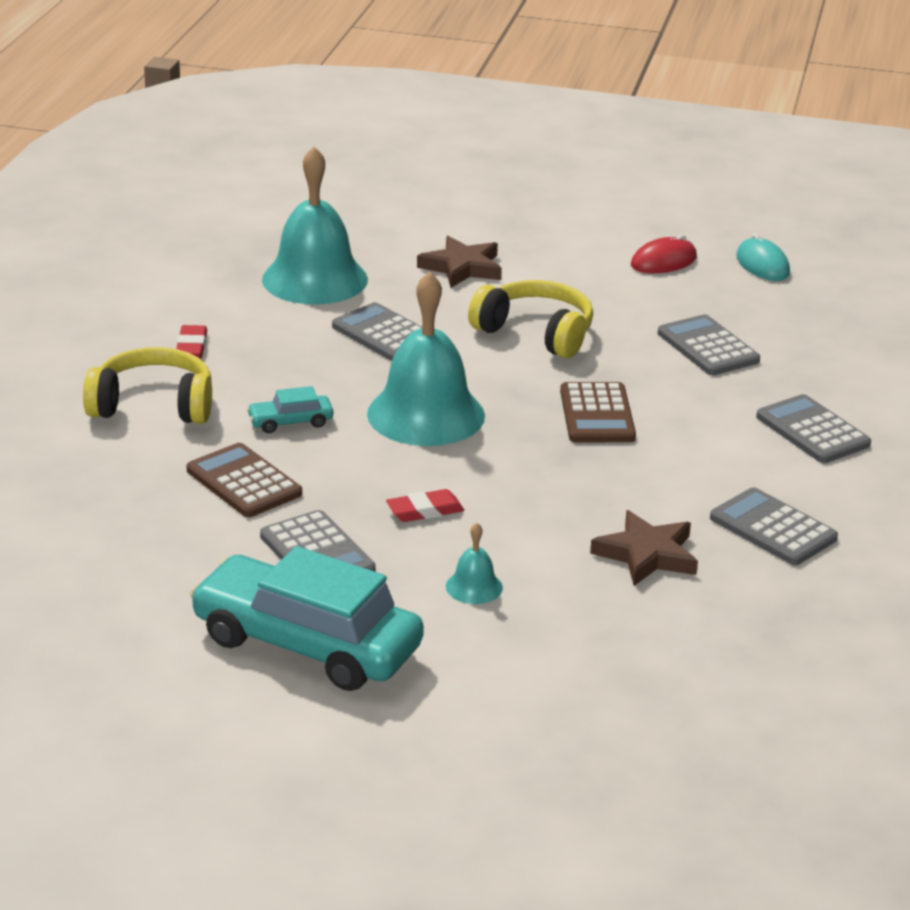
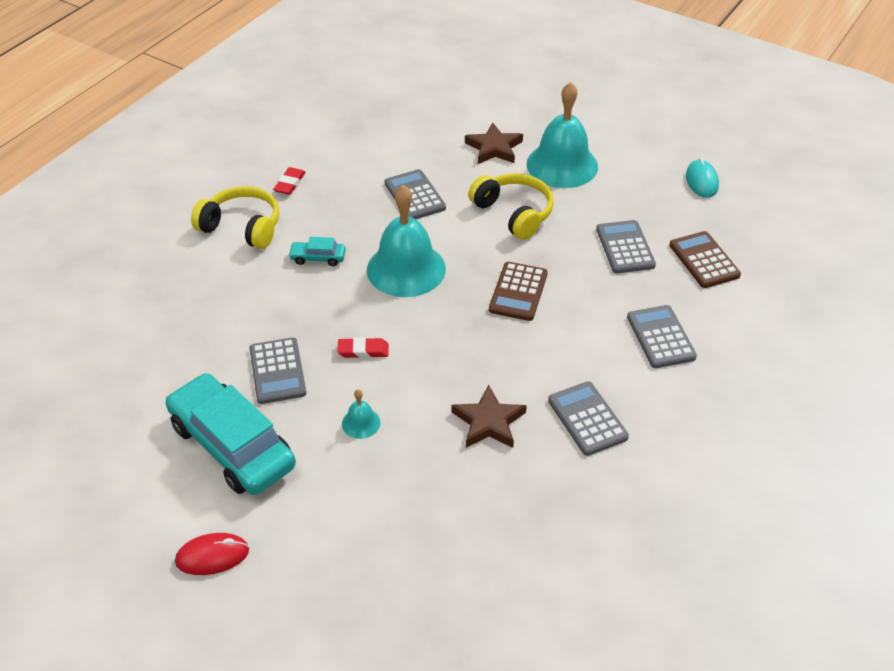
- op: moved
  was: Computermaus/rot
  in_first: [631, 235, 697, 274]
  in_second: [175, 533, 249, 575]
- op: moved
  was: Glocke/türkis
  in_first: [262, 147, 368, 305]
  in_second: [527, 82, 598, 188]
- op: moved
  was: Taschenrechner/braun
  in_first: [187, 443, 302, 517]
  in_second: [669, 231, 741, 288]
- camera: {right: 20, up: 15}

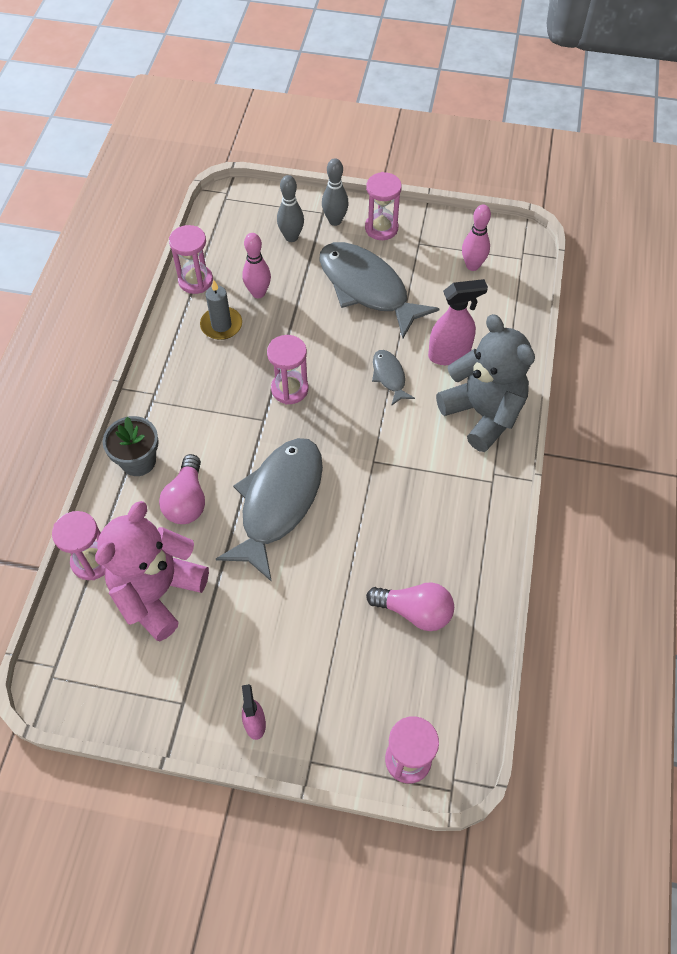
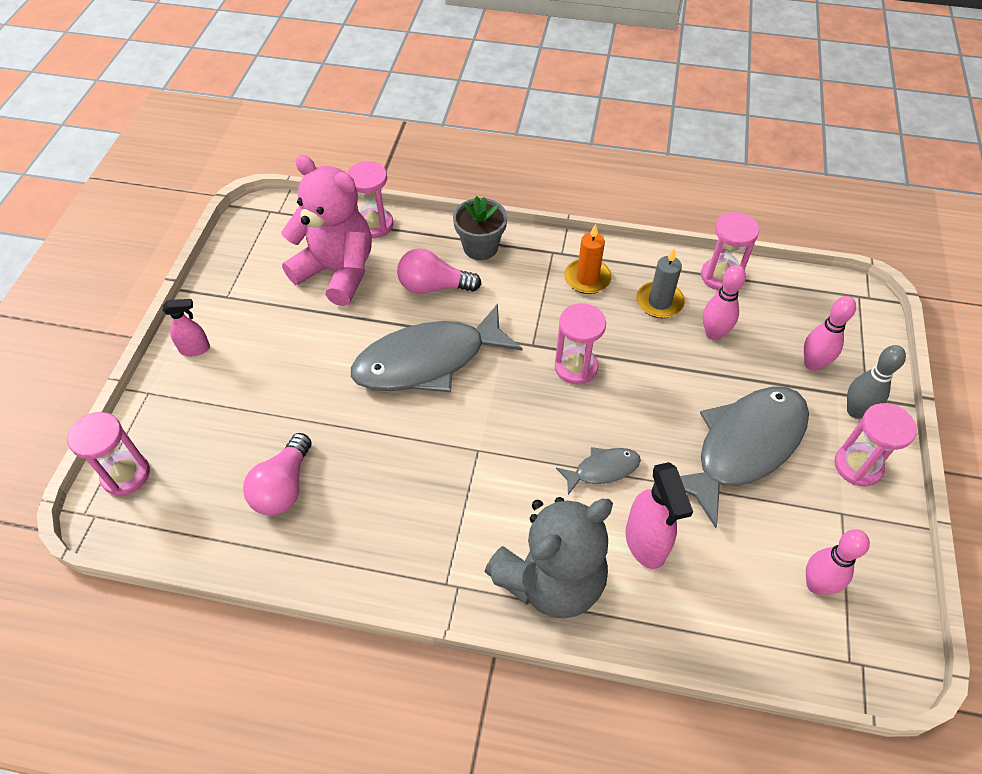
- op: turned
  was: Fisch/grau
  in_first: [216, 438, 323, 582]
  in_second: [351, 304, 522, 392]
  clockwise: 135
- op: added
  now: Kerze/orange
  in_second: [564, 224, 612, 294]
- op: recoloured
  was: Bowlingkegel/grau
  now: Bowlingkegel/rosa
  in_first: [277, 175, 304, 242]
  in_second: [804, 296, 856, 371]
- camera: {right: 90, up: -5}

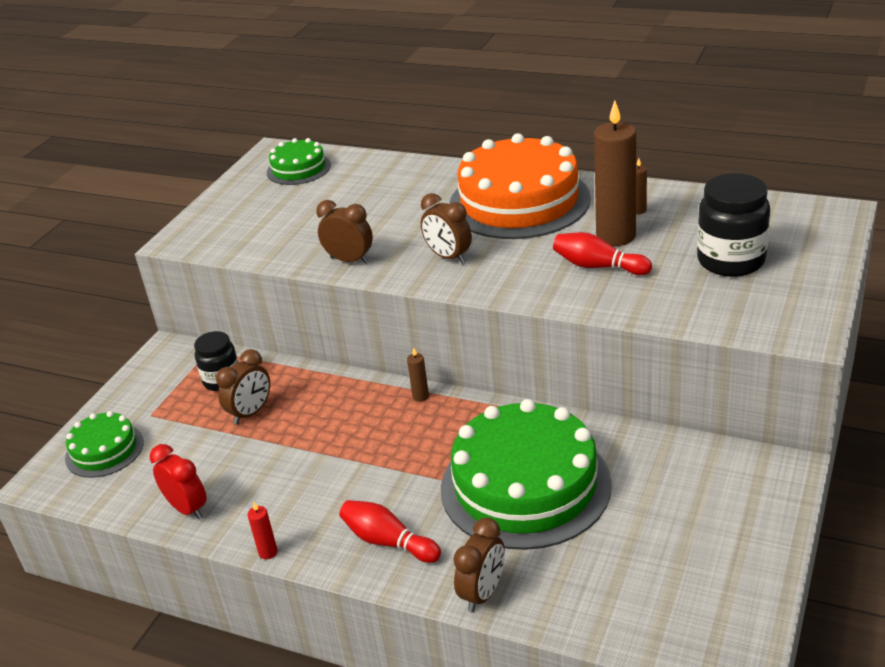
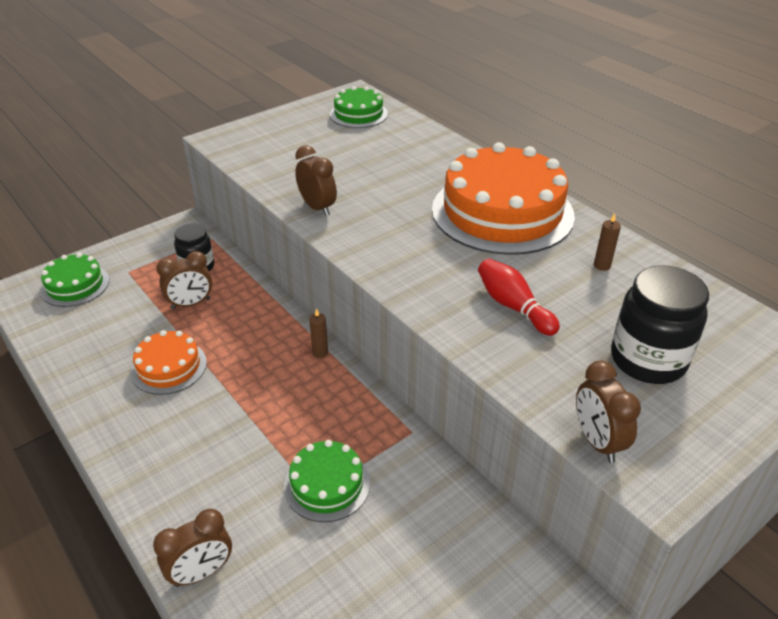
- op: added
  now: Kuchen/orange
  in_second: [131, 330, 207, 395]
- op: resized
  was: Kuchen/grün
  in_first: [441, 399, 612, 550]
  in_second: [284, 440, 370, 522]
  ratio: 0.5
- op: moved
  was: Wecker/braun
  in_first: [421, 193, 472, 264]
  in_second: [576, 361, 641, 463]
- op: removed
  was: Wecker/rot
  in_first: [150, 444, 207, 519]
- op: removed
  was: Kerze/rot
  in_first: [247, 502, 278, 559]
- op: removed
  was: Bowlingkegel/rot
  in_first: [339, 500, 441, 563]
- op: removed
  was: Kerze/braun
  in_first: [594, 100, 636, 246]
- camera: {right: 25, up: 5}

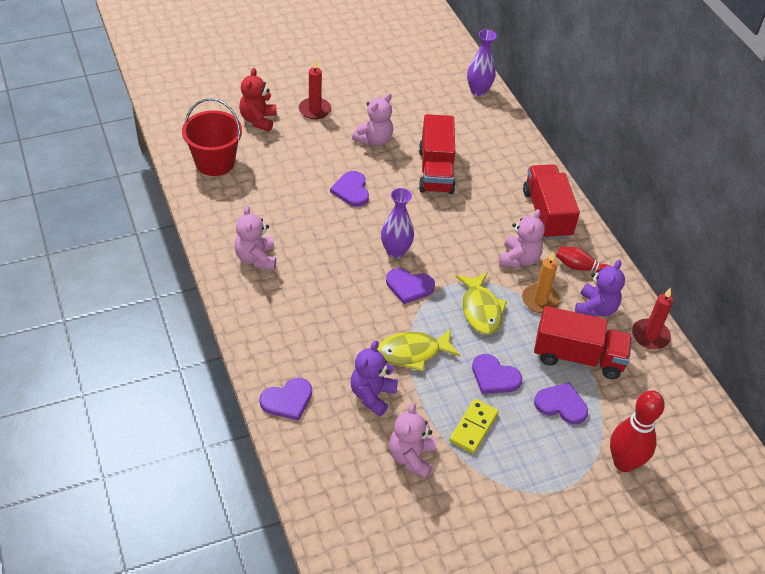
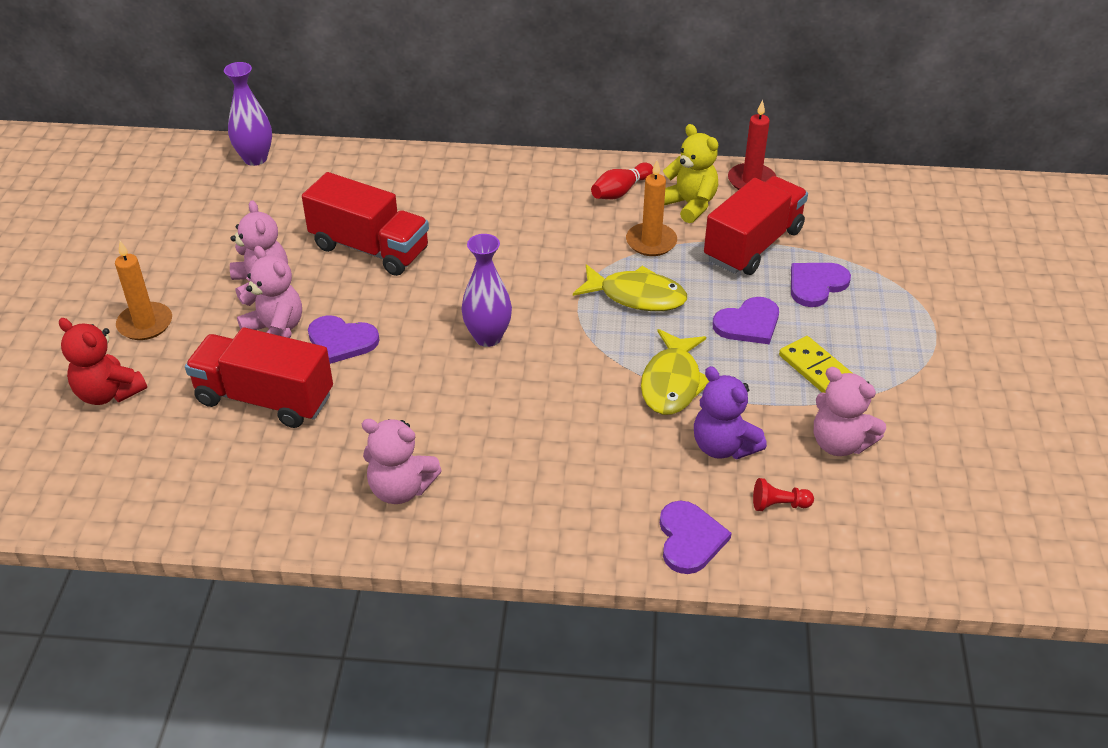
- op: recoloured
  was: Kerze/rot
  now: Kerze/orange
  in_first: [299, 59, 331, 120]
  in_second: [115, 241, 172, 340]
- op: moved
  was: Lastwagen/rot
  in_first: [523, 164, 580, 240]
  in_second: [185, 327, 333, 428]
- op: moved
  was: Teddybär/rosa
  in_first: [499, 209, 545, 268]
  in_second: [237, 246, 302, 338]
- op: recoloured
  was: Teddybär/lila
  now: Teddybär/gelb
  in_first: [575, 260, 625, 317]
  in_second: [663, 124, 718, 223]
- op: added
  now: Bauer/rot
  in_second: [753, 478, 814, 511]
- op: removed
  was: Eimer/rot
  in_first: [182, 98, 242, 176]
- op: removed
  was: Herz/lila
  in_first: [386, 268, 435, 304]
- op: removed
  was: Bowlingkegel/rot
  in_first: [610, 391, 665, 472]
- camera: {right: -60, up: -5}

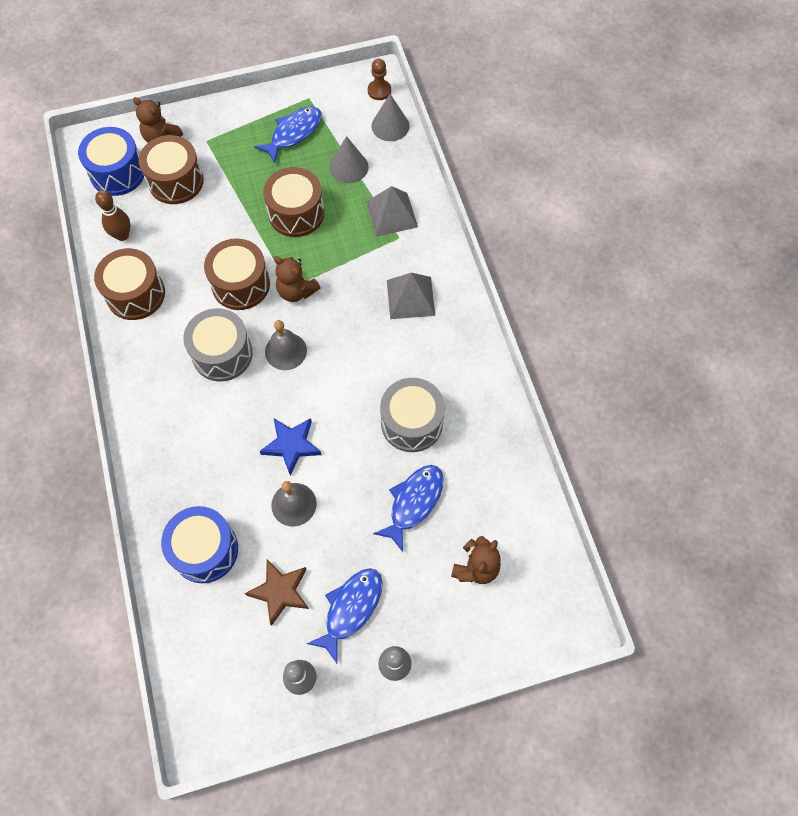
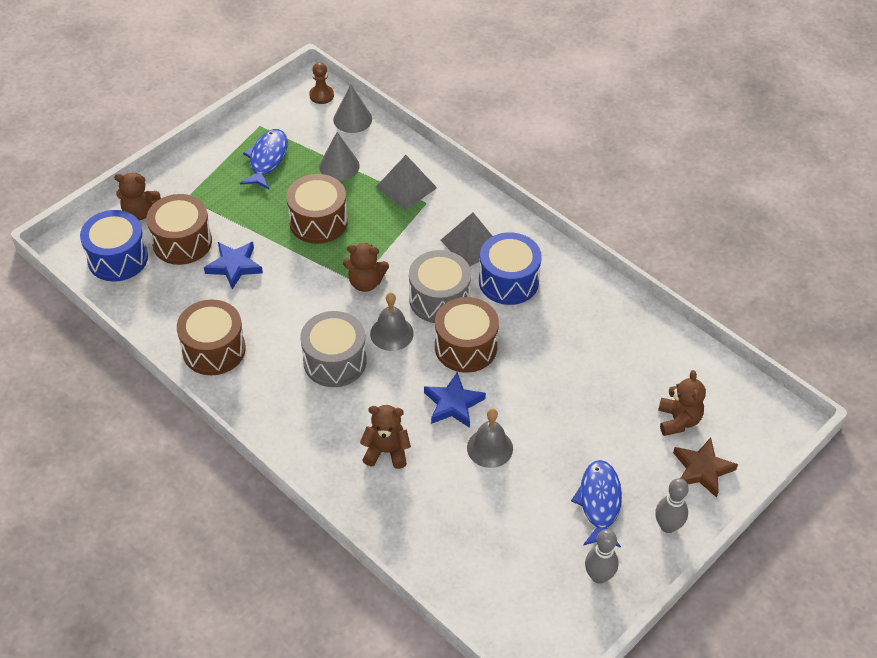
- op: added
  now: Stern/blau
  in_second: [204, 242, 263, 290]
- op: added
  now: Teddybär/braun
  in_second: [360, 405, 411, 469]
- op: moved
  was: Trommel/grau
  in_first: [380, 378, 445, 452]
  in_second: [409, 250, 471, 323]
- op: moved
  was: Trommel/braun
  in_first: [204, 238, 270, 310]
  in_second: [435, 297, 499, 373]
- op: moved
  was: Trommel/blau
  in_first: [161, 506, 238, 583]
  in_second: [479, 232, 542, 305]
- op: moved
  was: Stern/braun
  in_first: [245, 559, 309, 626]
  in_second: [673, 437, 738, 498]
- op: removed
  was: Bowlingkegel/braun
  in_first: [95, 190, 131, 241]
- op: removed
  was: Fisch/blau
  in_first: [373, 465, 444, 552]
- camera: {right: -30, up: -15}

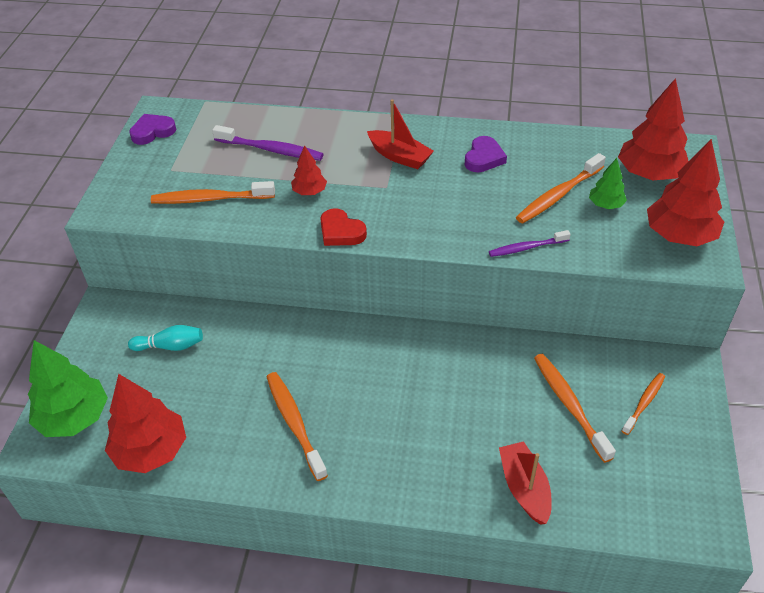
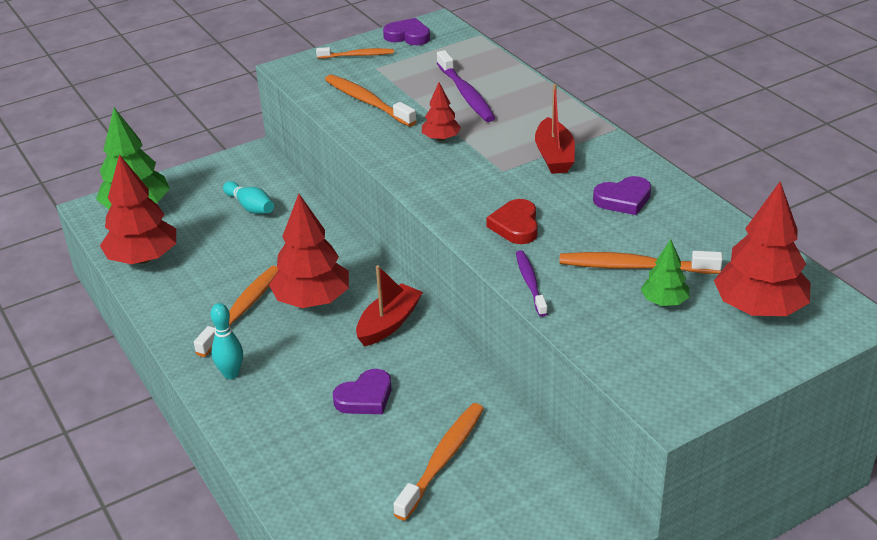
- op: added
  now: Bowlingkegel/türkis
  in_second: [210, 303, 243, 379]
- op: moved
  was: Baum/rot
  in_first: [647, 139, 724, 246]
  in_second: [269, 194, 349, 308]
- op: moved
  was: Zahnbürste/orange
  in_first: [622, 373, 665, 435]
  in_second: [316, 47, 394, 59]
- op: added
  now: Herz/lila
  in_second: [333, 369, 391, 414]
- op: moved
  was: Boot/rot
  in_first: [499, 441, 552, 525]
  in_second: [356, 265, 423, 346]
- op: moved
  was: Herz/rot
  in_first: [320, 208, 367, 246]
  in_second: [486, 199, 538, 244]
- op: turned
  was: Zahnbürste/lila
  in_first: [489, 230, 571, 257]
  in_second: [516, 250, 548, 317]
  clockwise: 45
- camera: {right: 50, up: -10}

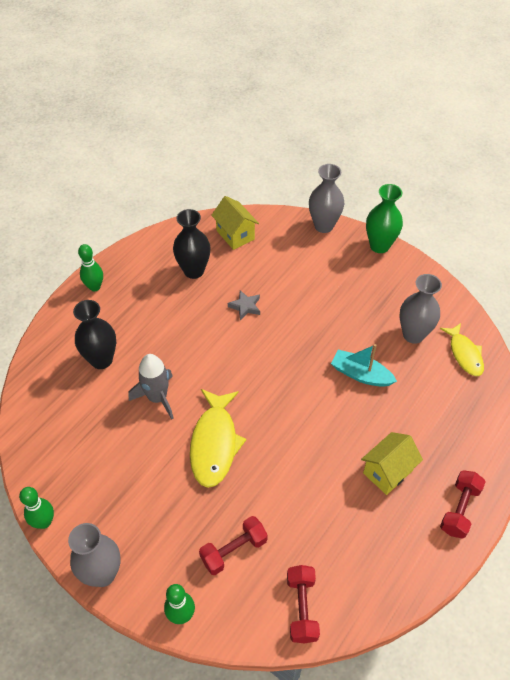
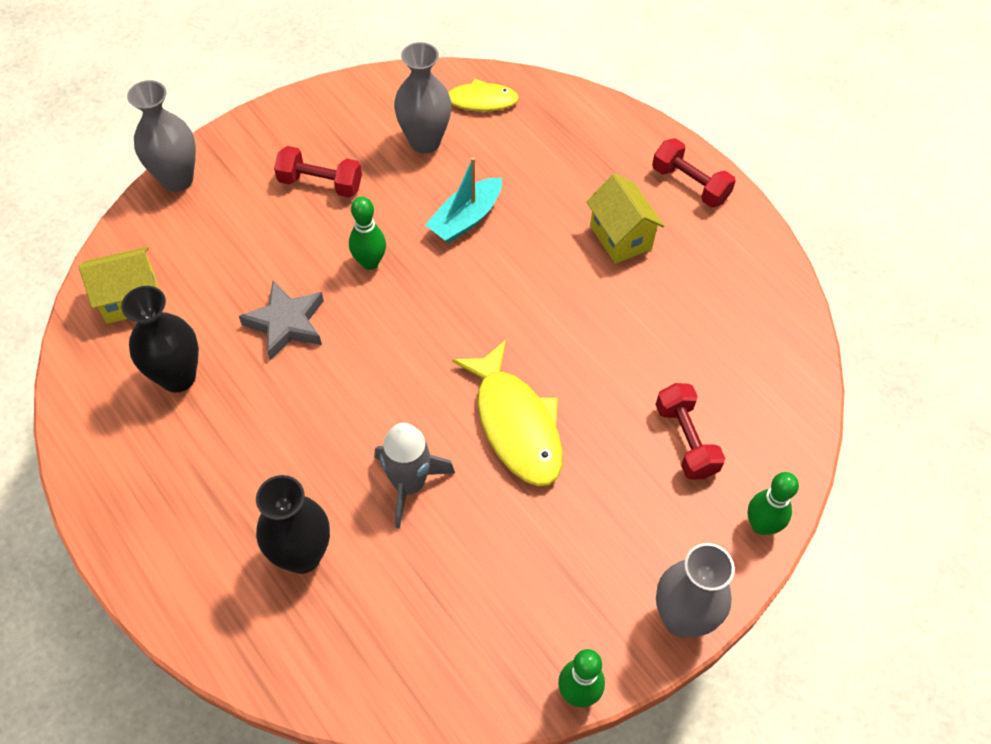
- op: resized
  was: Stern/grau
  in_first: [228, 290, 260, 320]
  in_second: [239, 281, 324, 360]
  ratio: 1.52
- op: moved
  was: Hantel/rot
  in_first: [287, 565, 320, 644]
  in_second: [274, 146, 362, 198]
- op: moved
  was: Bowlingkegel/grün
  in_first: [78, 244, 103, 291]
  in_second: [349, 196, 386, 270]
- op: turned
  was: Fisch/gelb
  in_first: [190, 389, 246, 488]
  in_second: [452, 340, 563, 486]
  clockwise: 45
- op: removed
  was: Vase/grün
  in_first: [366, 184, 403, 253]
- camera: {right: -75, up: 5}

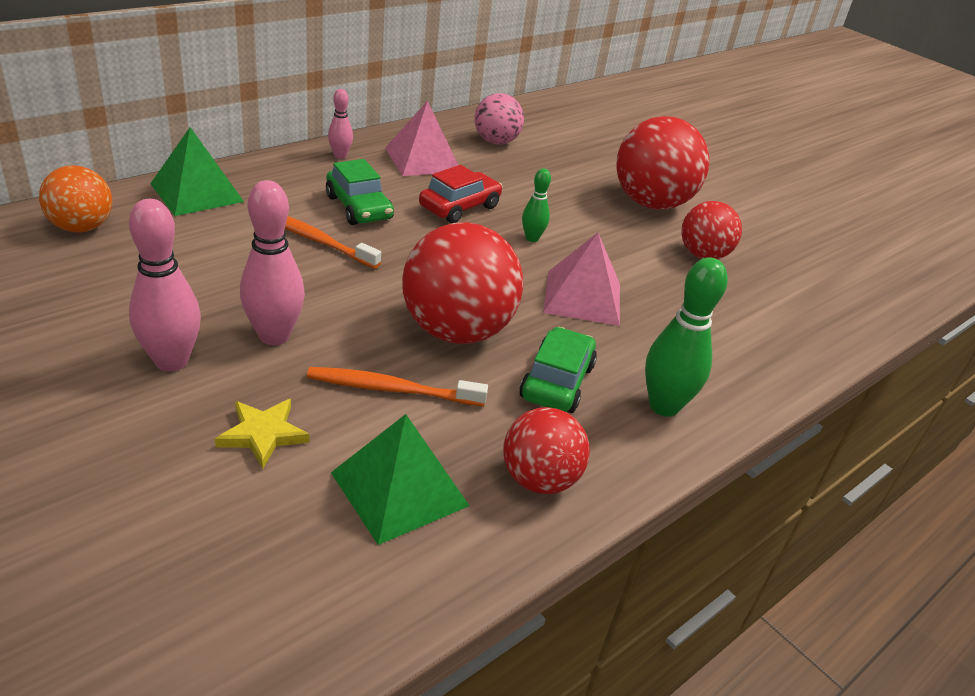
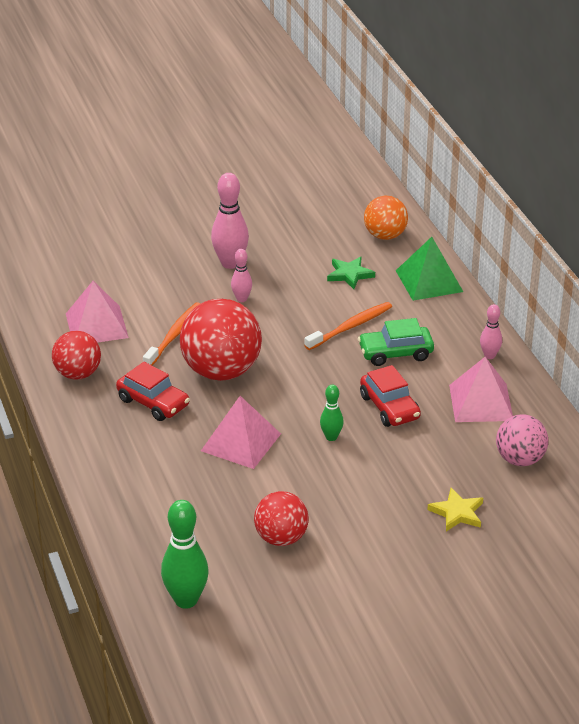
- op: recoloured
  was: Pyramide/grün
  now: Pyramide/rosa
  in_first: [331, 414, 469, 545]
  in_second: [66, 281, 129, 343]
- op: recoloured
  was: Auto/grün
  now: Auto/rot
  in_first: [520, 327, 597, 413]
  in_second: [116, 362, 190, 421]
- op: moved
  was: Bowlingkegel/grün
  in_first: [645, 257, 728, 417]
  in_second: [161, 500, 209, 609]
- op: resized
  was: Bowlingkegel/rosa
  in_first: [240, 180, 305, 345]
  in_second: [231, 249, 252, 302]
  ratio: 0.56
- op: added
  now: Stern/grün
  in_second: [327, 257, 375, 289]
- op: moved
  was: Stern/gelb
  in_first: [215, 399, 309, 469]
  in_second: [427, 488, 483, 531]
- op: removed
  was: Ball/rot
  in_first: [616, 116, 710, 210]
- camera: {right: 115, up: 0}

